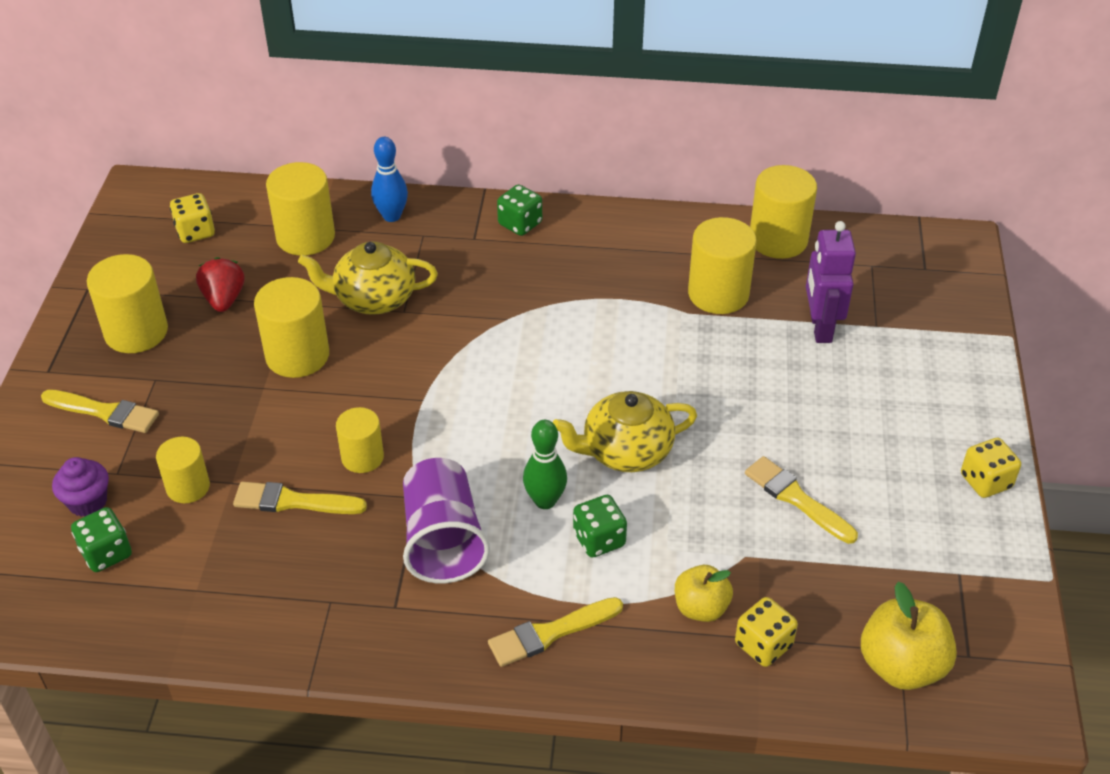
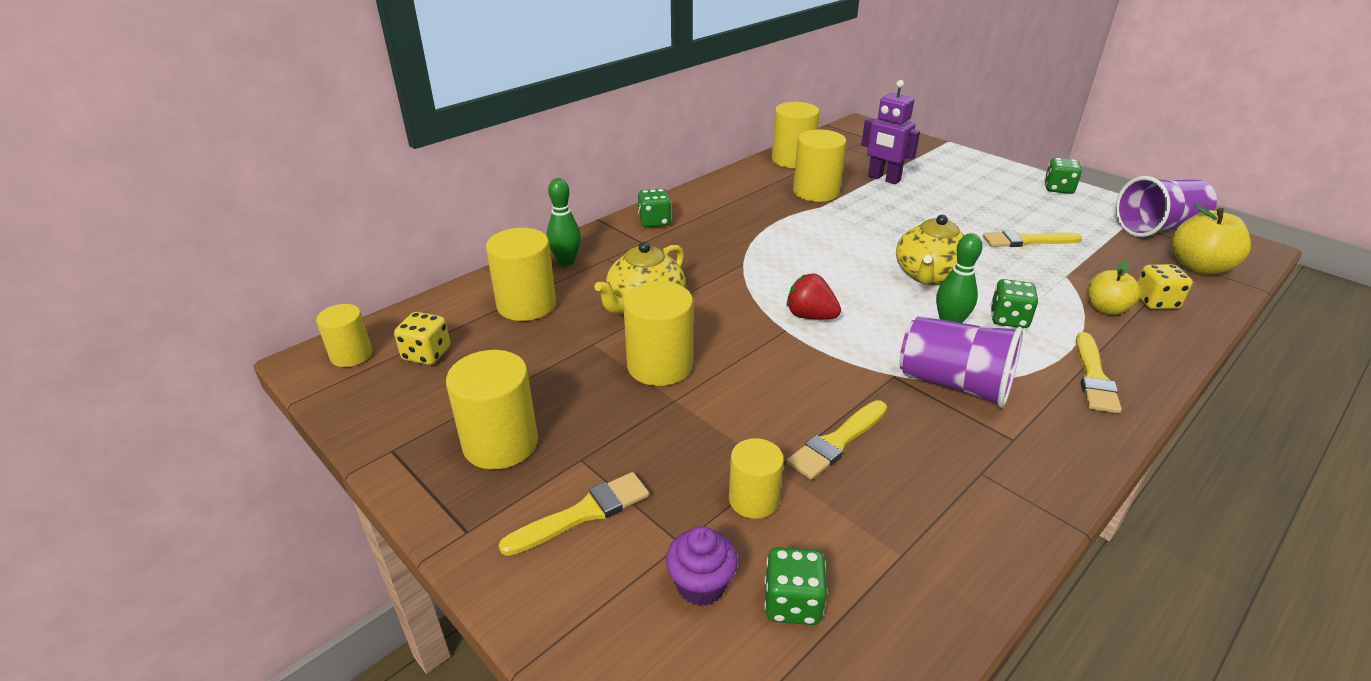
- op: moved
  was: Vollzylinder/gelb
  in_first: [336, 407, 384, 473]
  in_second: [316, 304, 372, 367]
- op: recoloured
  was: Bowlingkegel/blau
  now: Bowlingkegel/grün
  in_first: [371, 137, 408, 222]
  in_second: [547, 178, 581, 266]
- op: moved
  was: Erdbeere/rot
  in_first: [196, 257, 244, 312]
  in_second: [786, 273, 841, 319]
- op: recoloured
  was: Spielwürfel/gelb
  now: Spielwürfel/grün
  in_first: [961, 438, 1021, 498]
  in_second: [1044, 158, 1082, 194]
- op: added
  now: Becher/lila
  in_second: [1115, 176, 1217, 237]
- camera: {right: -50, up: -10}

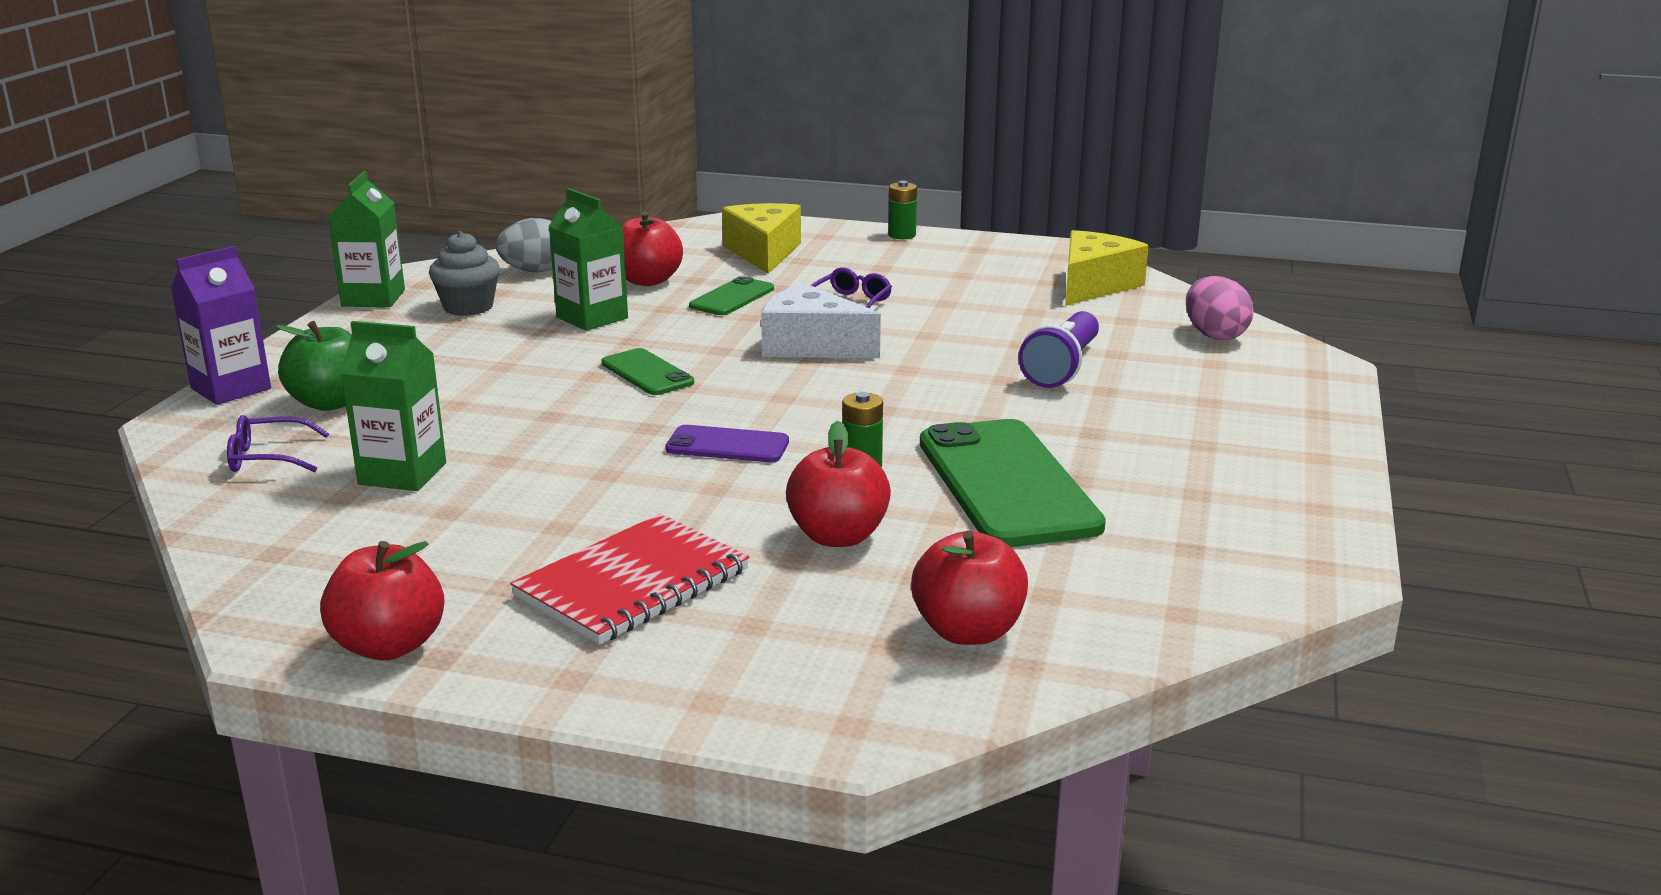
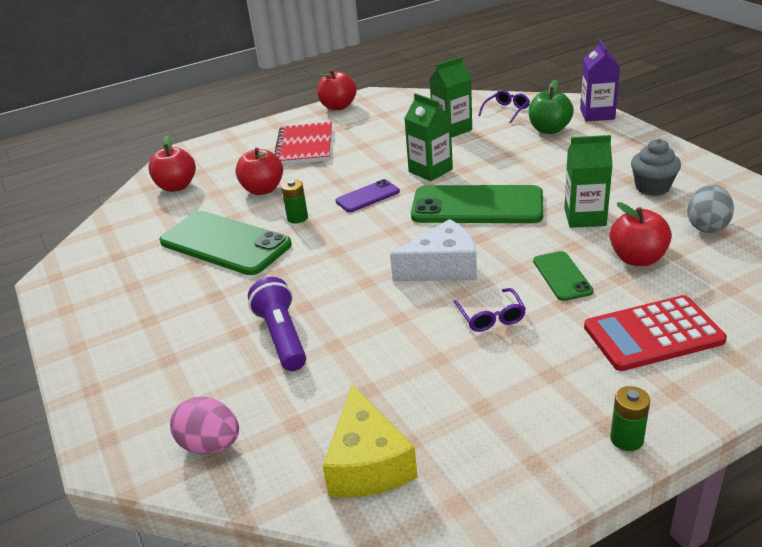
- op: moved
  was: Getränkekarton/grün
  in_first: [328, 171, 405, 307]
  in_second: [404, 93, 453, 181]
- op: resized
  was: Handy/grün
  in_first: [602, 348, 694, 395]
  in_second: [411, 185, 543, 223]
  ratio: 2.0
- op: replaced
  was: Käse/gelb
  now: Taschenrechner/rot
  in_first: [722, 203, 801, 274]
  in_second: [584, 295, 727, 371]
- camera: {right: 140, up: 10}

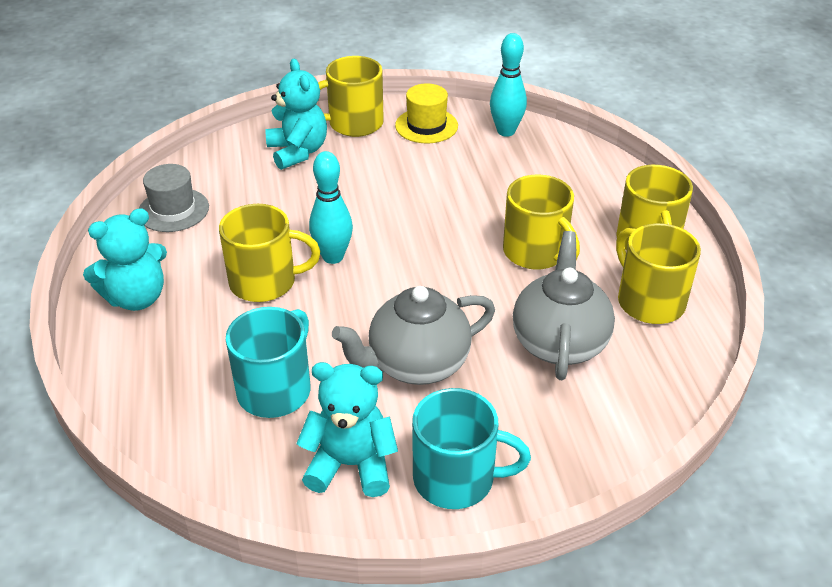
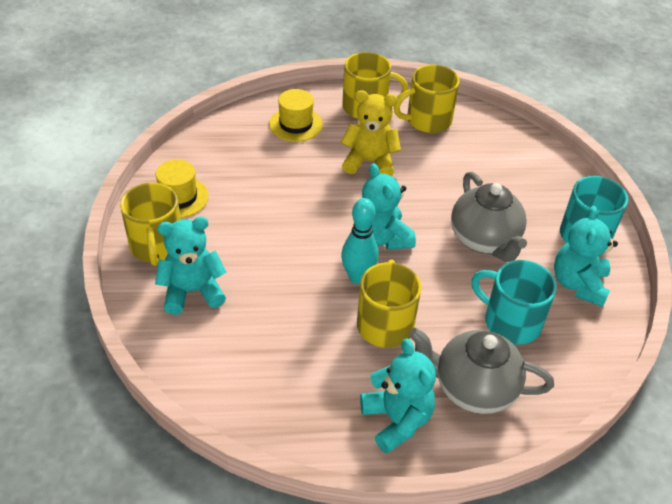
- op: added
  now: Hut/gelb
  in_second: [269, 89, 323, 142]
- op: replaced
  was: Tasse/gelb
  now: Teddybär/gelb
  in_first: [503, 174, 580, 270]
  in_second: [341, 90, 401, 176]
- op: added
  now: Teddybär/türkis
  in_second: [362, 163, 416, 250]
- op: moved
  was: Teekanne/grau
  in_first: [513, 231, 615, 380]
  in_second: [409, 328, 554, 414]
- op: removed
  was: Hut/grau
  in_first: [139, 164, 209, 232]
- op: removed
  was: Bowlingkegel/türkis
  in_first: [490, 33, 527, 137]
- camera: {right: -85, up: 5}

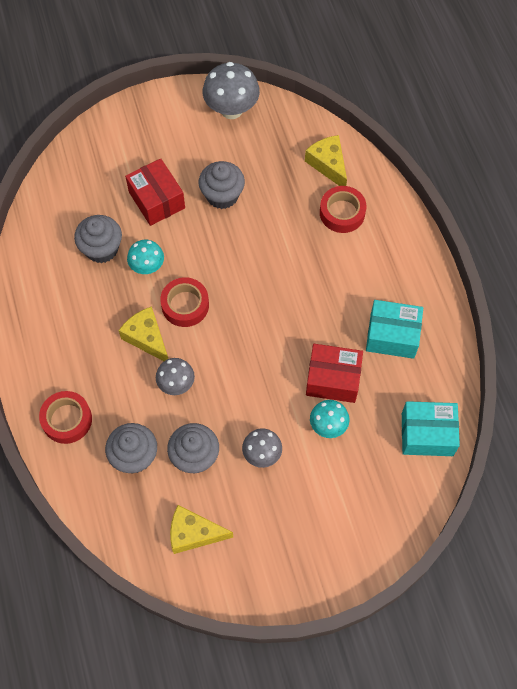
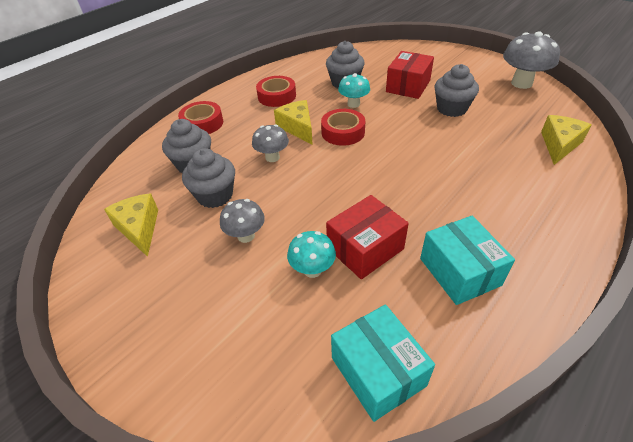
- op: moved
  was: Klebeband/rot
  in_first: [320, 186, 367, 233]
  in_second: [256, 76, 296, 107]
- op: turned
  was: Käse/gelb
  in_first: [118, 306, 168, 361]
  in_second: [274, 100, 313, 145]
  clockwise: -45
- op: turned
  was: Schachtel/rot
  in_first: [306, 344, 363, 403]
  in_second: [326, 195, 409, 279]
  clockwise: 75
- camera: {right: 60, up: -20}

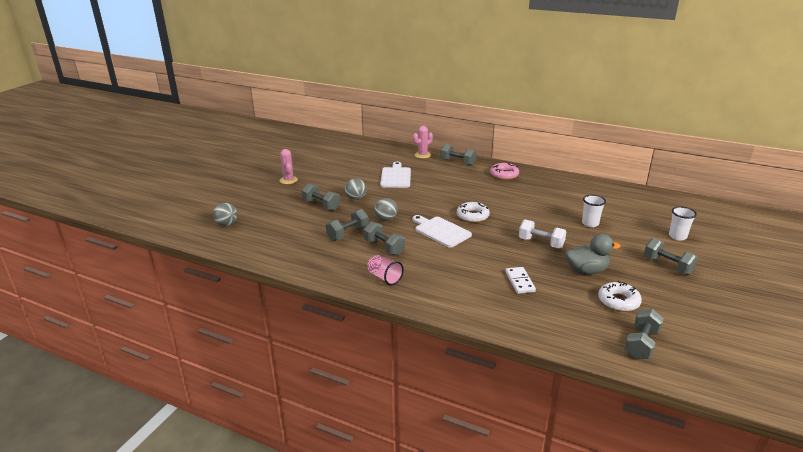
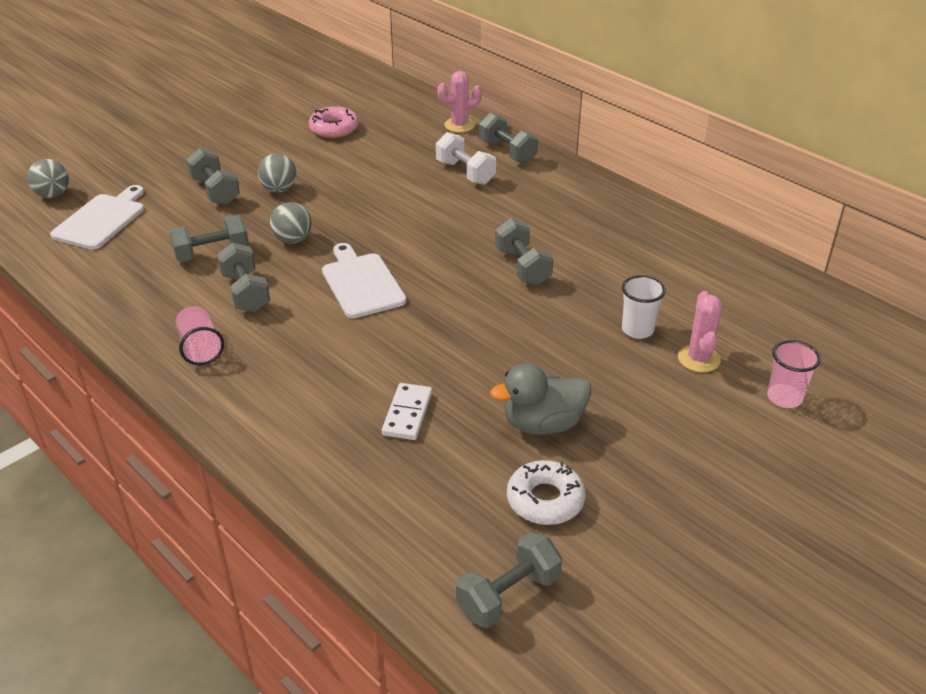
- op: moved
  was: Schneidebrett/weiß
  in_first: [380, 162, 411, 188]
  in_second: [50, 185, 144, 250]
- op: moved
  was: Donut/rosa
  in_first: [490, 163, 519, 180]
  in_second: [309, 106, 359, 138]
- op: moved
  was: Hantel/weiß
  in_first: [519, 219, 567, 248]
  in_second: [436, 132, 496, 185]
- op: turned
  was: Ente/grau
  in_first: [565, 234, 621, 275]
  in_second: [490, 363, 591, 435]
  clockwise: 150
- op: moved
  was: Hantel/grau
  in_first: [644, 238, 698, 275]
  in_second: [495, 218, 553, 286]
- op: moved
  was: Kaktus/rosa
  in_first: [280, 149, 298, 184]
  in_second: [678, 291, 722, 373]
- op: recoloured
  was: Becher/weiß
  now: Becher/rosa
  in_first: [669, 206, 697, 240]
  in_second: [767, 340, 821, 408]
- op: removed
  was: Donut/weiß
  in_first: [457, 202, 490, 223]
- camera: {right: 20, up: 10}

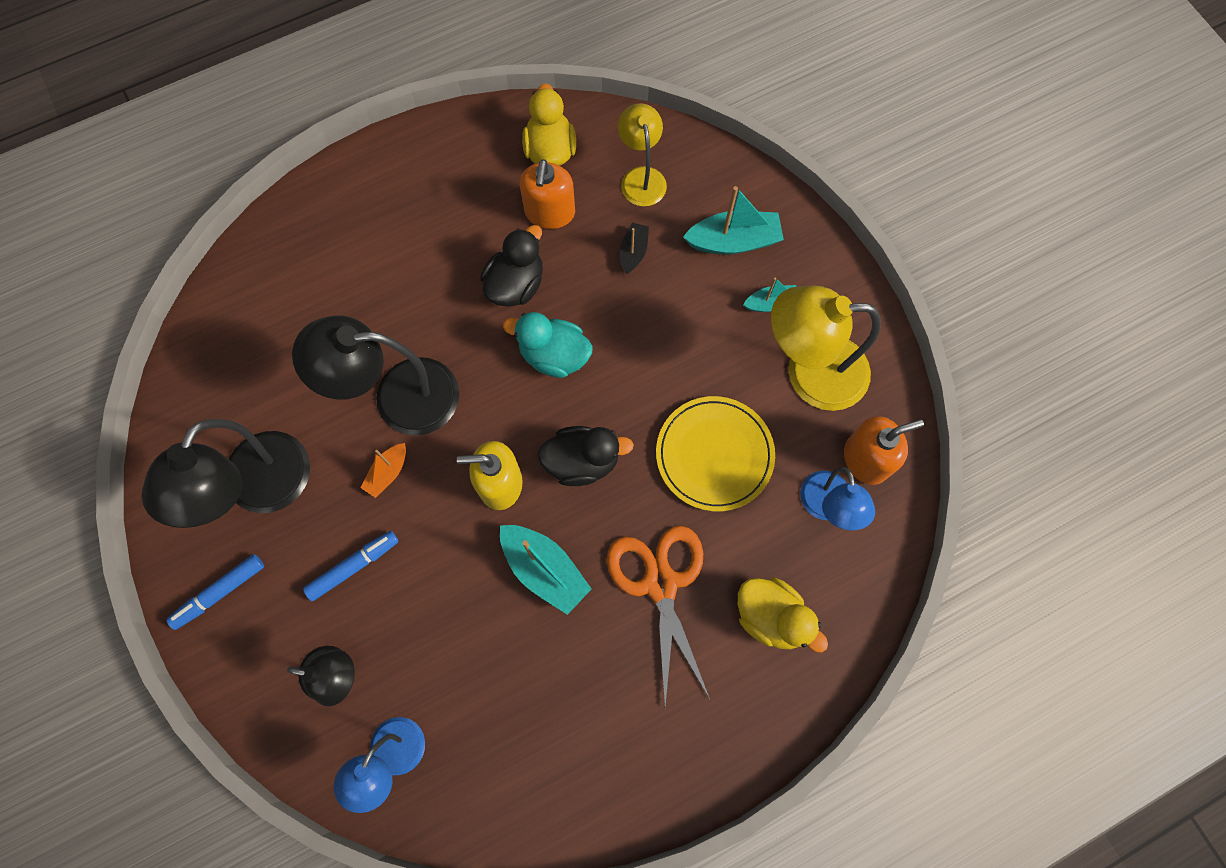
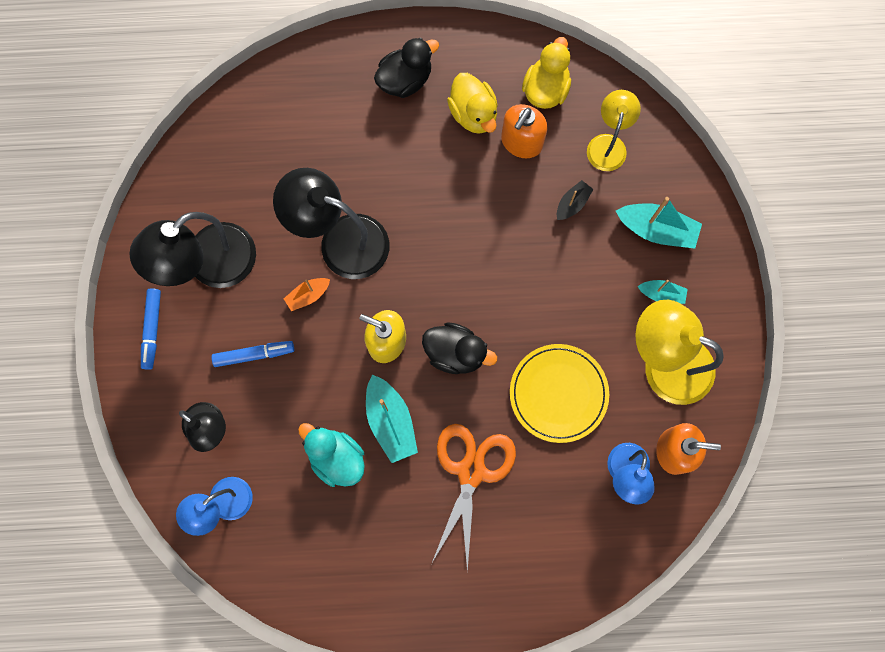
- op: turned
  was: Filzstift/blau
  in_first: [166, 554, 264, 630]
  in_second: [141, 288, 161, 370]
  clockwise: -75
- op: moved
  was: Ente/türkis
  in_first: [503, 312, 593, 378]
  in_second: [298, 423, 365, 487]
- op: moved
  was: Ente/schwarz
  in_first: [481, 225, 543, 307]
  in_second: [374, 37, 439, 98]
- op: moved
  was: Ente/gelb
  in_first: [738, 577, 828, 652]
  in_second: [447, 73, 498, 134]
- camera: {right: 25, up: 5}

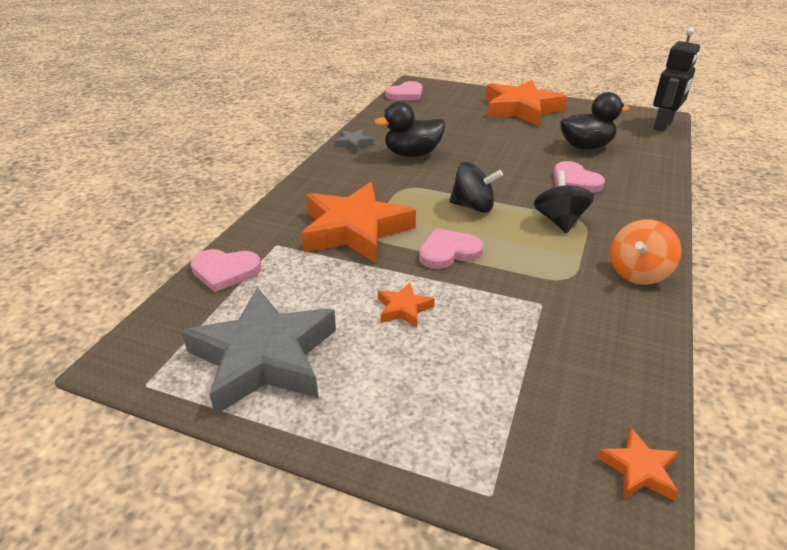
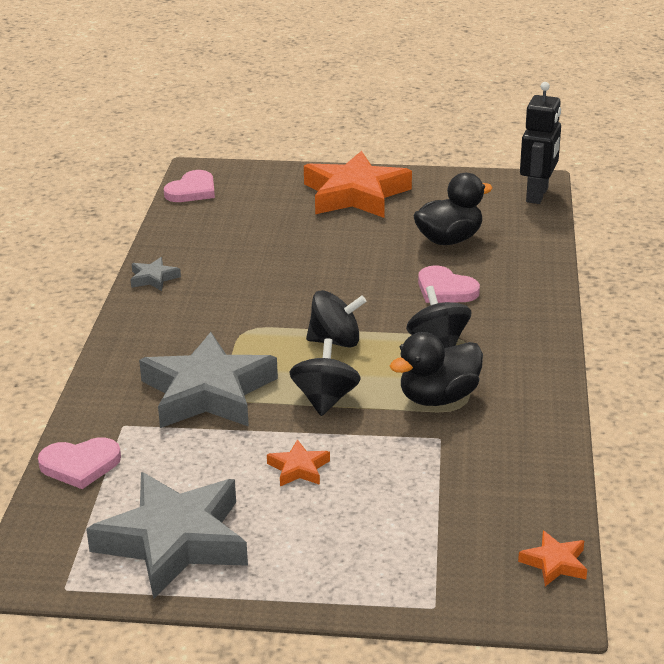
- op: recoloured
  was: Stern/orange
  now: Stern/grau
  in_first: [302, 182, 416, 263]
  in_second: [139, 332, 278, 428]
- op: replaced
  was: Herz/rosa
  now: Kreisel/schwarz
  in_first: [419, 228, 483, 269]
  in_second: [290, 338, 361, 416]
- op: moved
  was: Ente/schwarz
  in_first: [374, 101, 445, 157]
  in_second: [390, 332, 483, 406]
- op: removed
  was: Kreisel/orange
  in_first: [610, 219, 681, 285]
- camera: {right: -15, up: -5}

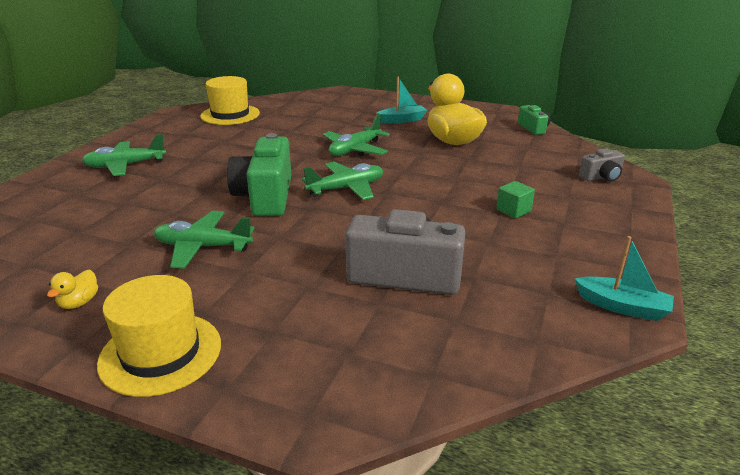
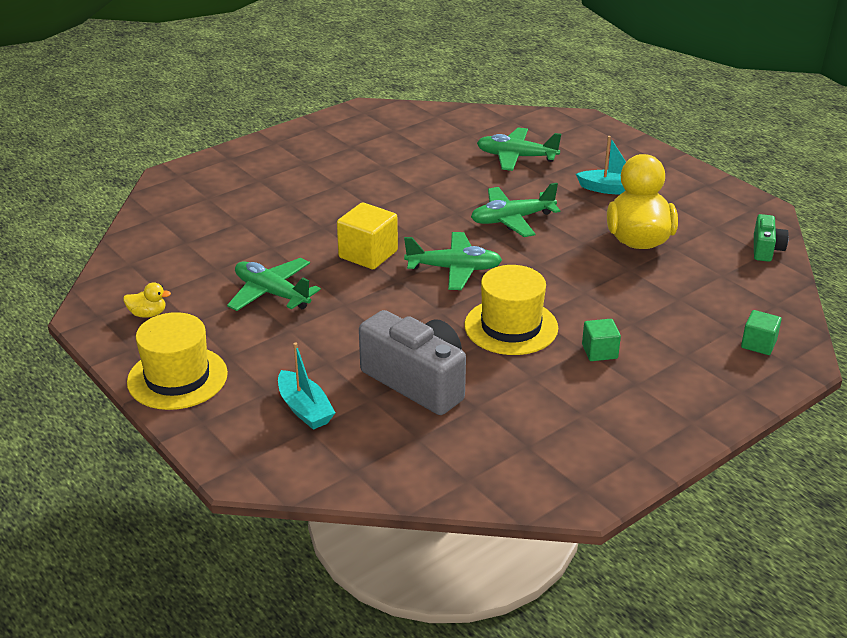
- op: turned
  was: Ente/gelb
  in_first: [47, 269, 98, 309]
  in_second: [123, 282, 171, 318]
  clockwise: -135
- op: moved
  was: Boot/türkis
  in_first: [575, 236, 674, 321]
  in_second: [278, 343, 335, 430]
- op: replaced
  was: Kamera/grün
  now: Kubus/gelb
  in_first: [227, 133, 291, 216]
  in_second: [337, 202, 398, 269]
- op: moved
  was: Hut/gelb
  in_first: [200, 76, 260, 125]
  in_second: [464, 265, 558, 355]
- op: moved
  was: Flugzeug/grün
  in_first: [82, 134, 167, 176]
  in_second: [477, 128, 561, 171]
- op: replaced
  was: Kamera/grau
  now: Kubus/grün
  in_first: [579, 148, 625, 182]
  in_second: [741, 310, 782, 355]
- camera: {right: 30, up: 5}

